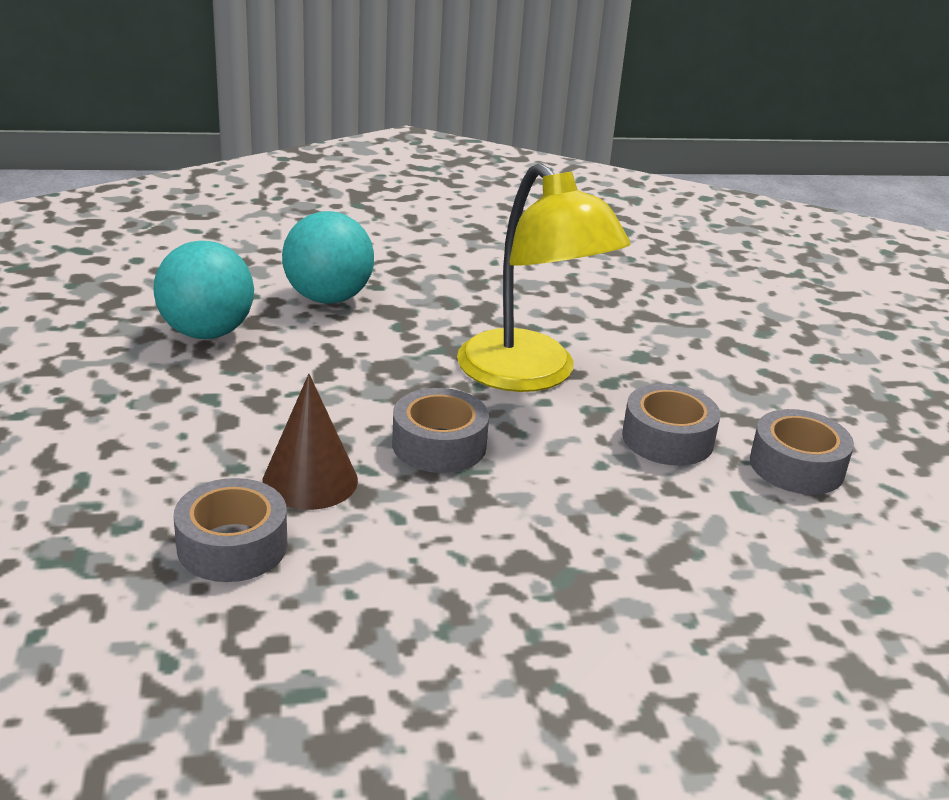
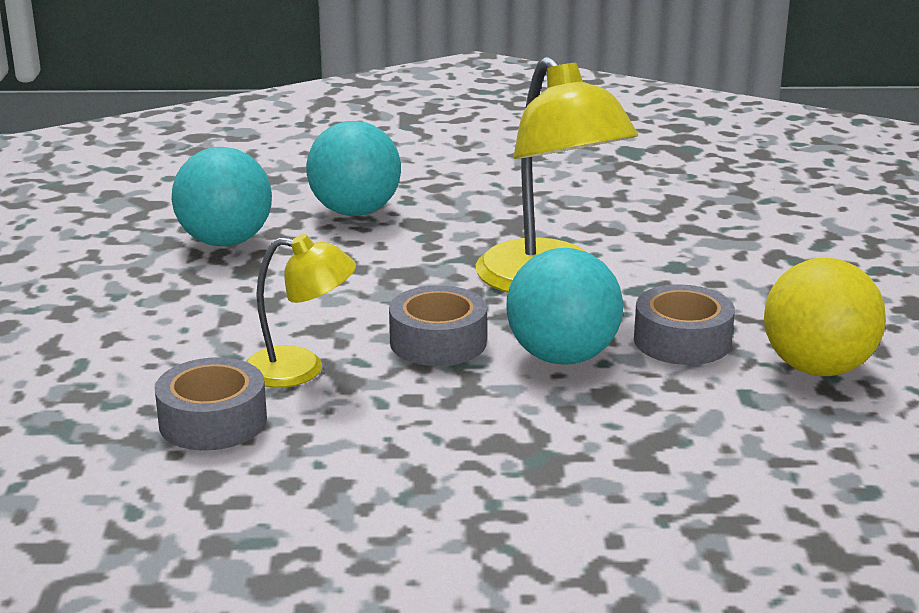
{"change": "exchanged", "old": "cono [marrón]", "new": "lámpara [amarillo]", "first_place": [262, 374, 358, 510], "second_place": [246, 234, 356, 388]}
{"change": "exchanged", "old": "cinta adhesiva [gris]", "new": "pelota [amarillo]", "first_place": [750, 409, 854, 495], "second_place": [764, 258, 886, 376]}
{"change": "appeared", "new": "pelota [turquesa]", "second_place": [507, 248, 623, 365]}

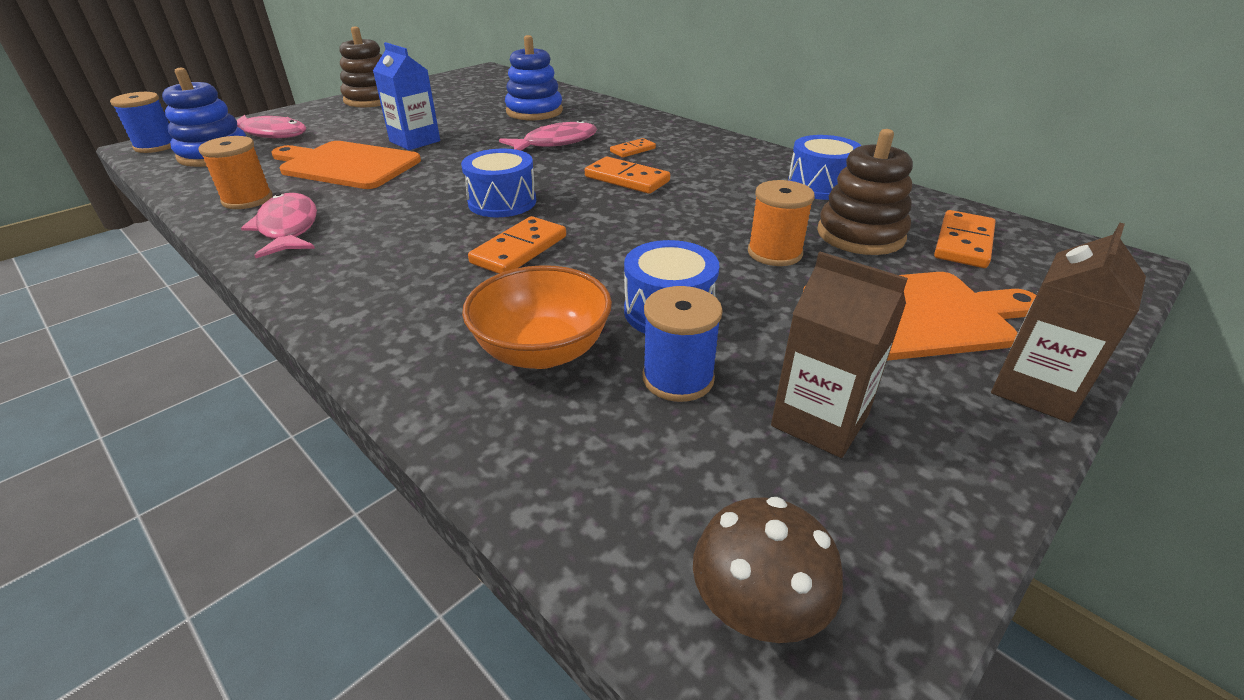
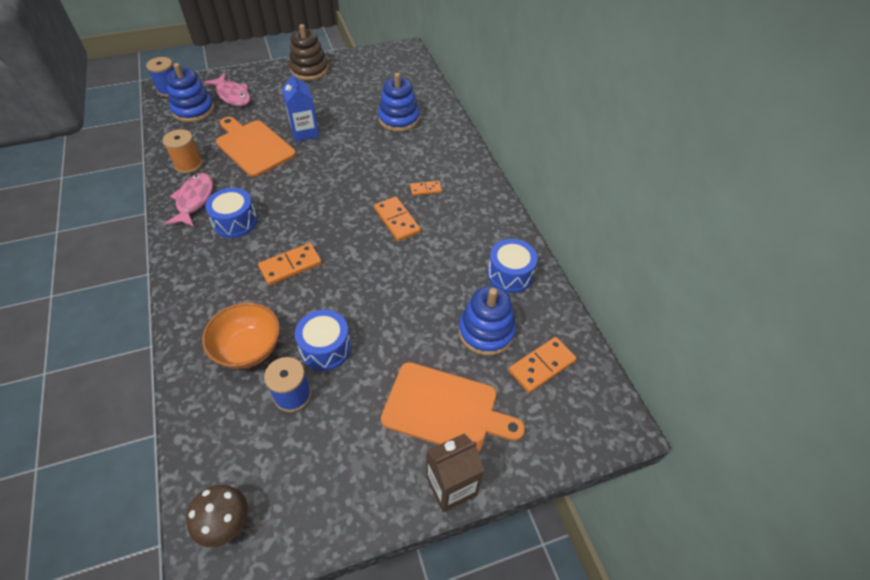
{"change": "relocated", "old": "tambor [azul]", "first_place": [461, 149, 536, 217], "second_place": [205, 188, 257, 238]}
{"change": "missing", "old": "pez [rosa]", "first_place": [499, 120, 597, 151]}
{"change": "missing", "old": "carrete [naranja]", "first_place": [748, 180, 815, 266]}
{"change": "missing", "old": "cartón de leche [marrón]", "first_place": [771, 252, 908, 458]}
{"change": "colour", "old": "juguete apilable [marrón]", "new": "juguete apilable [azul]", "first_place": [817, 129, 913, 255], "second_place": [459, 286, 516, 356]}

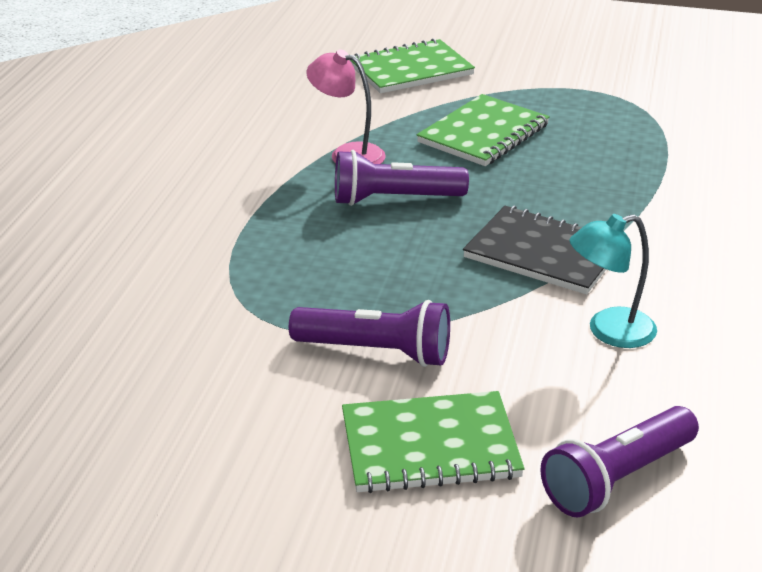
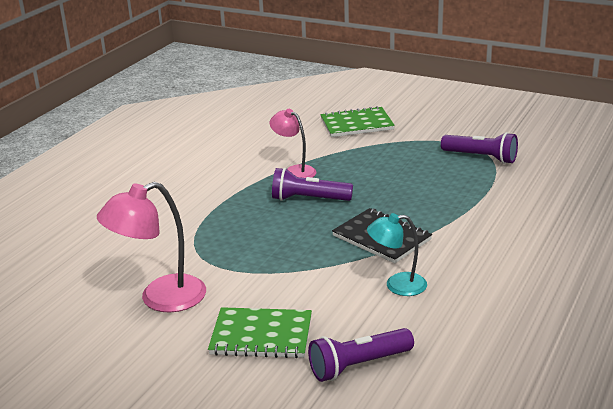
{"change": "relocated", "old": "lámpara de mano [morado]", "first_place": [289, 300, 450, 367], "second_place": [441, 132, 518, 164]}
{"change": "missing", "old": "cuaderno [verde]", "first_place": [417, 94, 550, 166]}
{"change": "appeared", "new": "lámpara [rosa]", "second_place": [97, 182, 206, 312]}

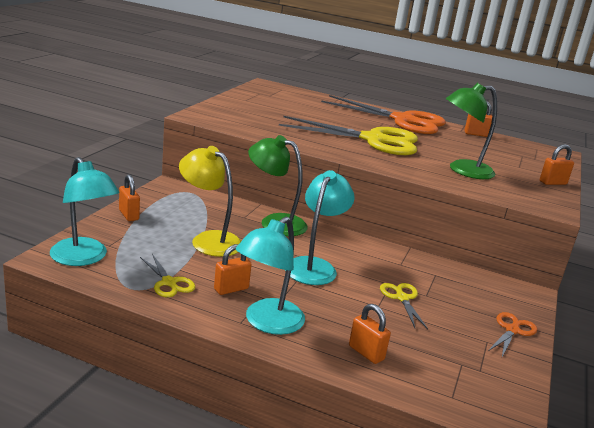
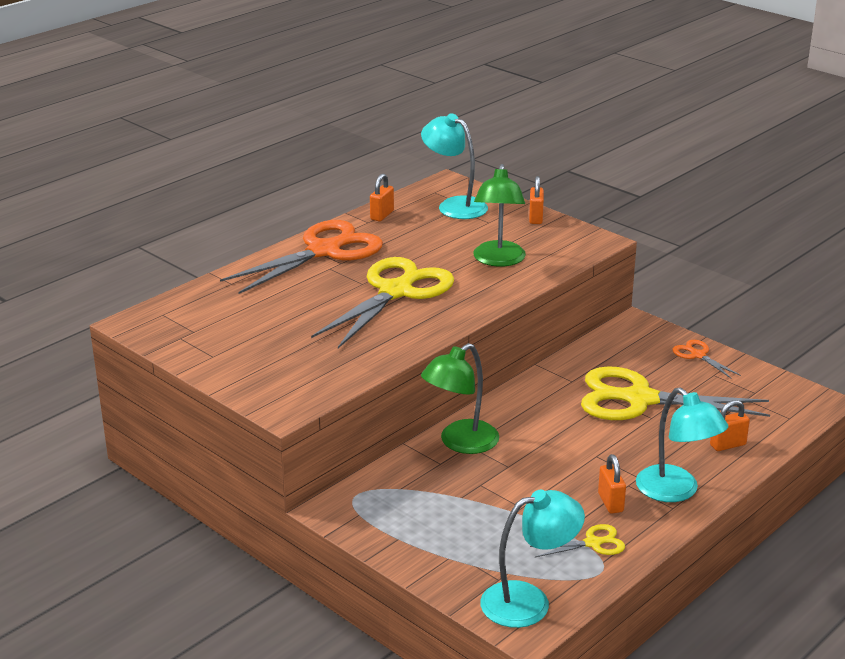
{"change": "missing", "old": "candado [naranja]", "first_place": [119, 174, 140, 221]}
{"change": "missing", "old": "lámpara [amarillo]", "first_place": [179, 146, 241, 257]}
{"change": "relocated", "old": "lámpara [turquesa]", "first_place": [285, 170, 354, 285], "second_place": [421, 113, 488, 219]}
{"change": "size", "old": "tijeras [amarillo]", "first_place": [380, 283, 428, 329], "second_place": [581, 366, 770, 420], "factor": 2.3}

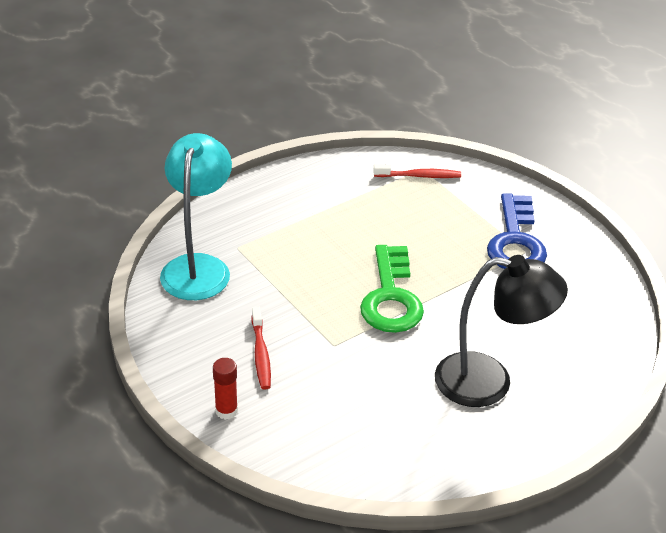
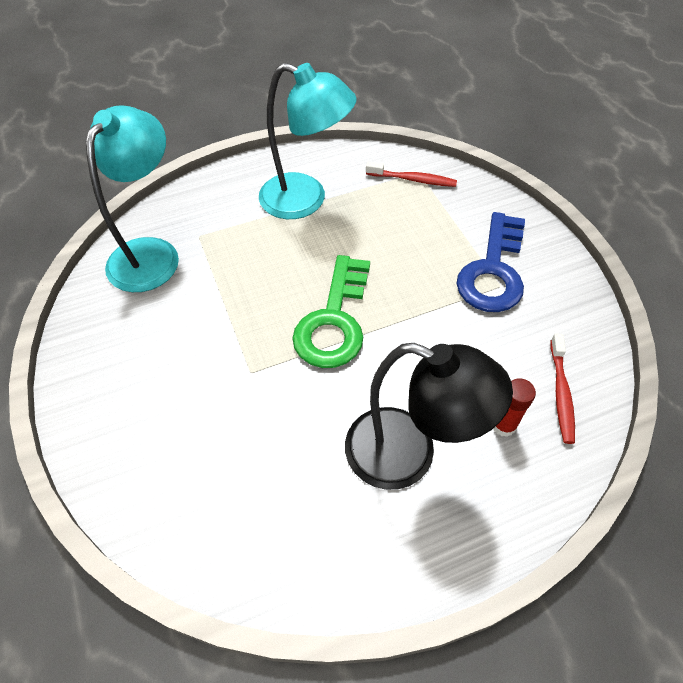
{"change": "relocated", "old": "barra de pegamento [rojo]", "first_place": [213, 358, 238, 420], "second_place": [493, 378, 536, 437]}
{"change": "relocated", "old": "cepillo de dientes [rojo]", "first_place": [252, 307, 271, 390], "second_place": [551, 333, 575, 444]}
{"change": "appeared", "new": "lámpara [turquesa]", "second_place": [259, 63, 357, 219]}

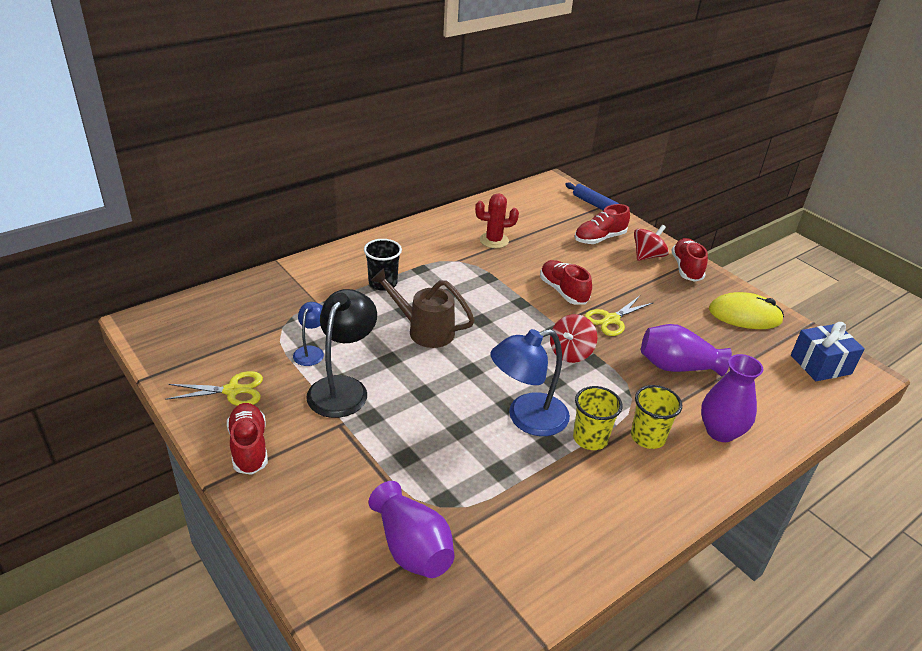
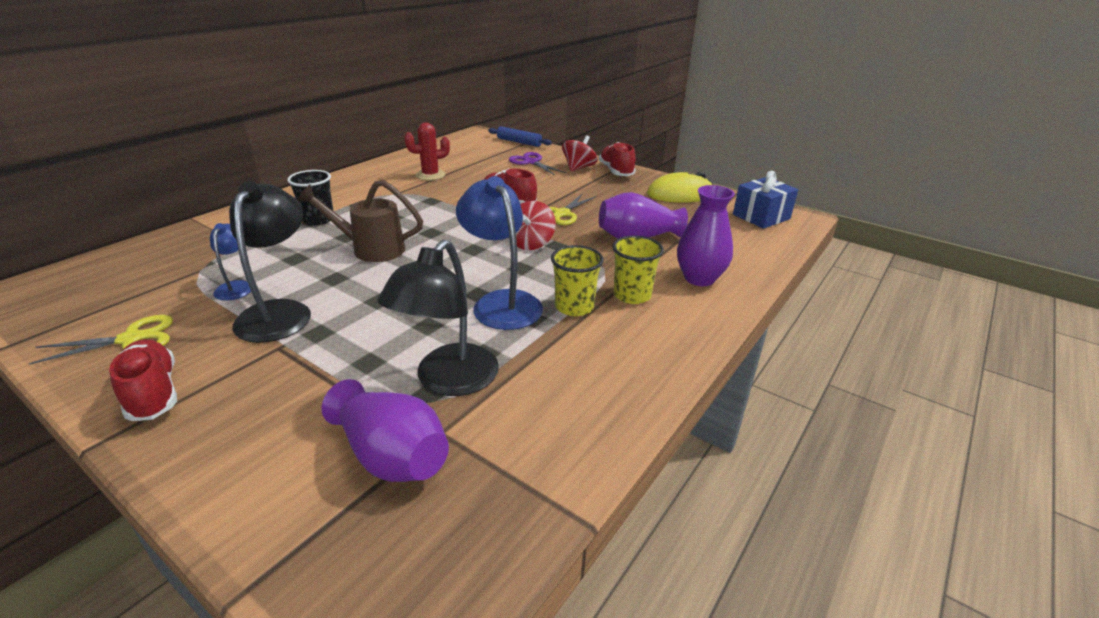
{"change": "spun", "old": "lámpara [azul]", "first_place": [491, 329, 570, 436], "second_place": [456, 176, 543, 330], "degrees": 105}
{"change": "exchanged", "old": "zapato [rojo]", "new": "tijeras [morado]", "first_place": [575, 204, 630, 244], "second_place": [509, 152, 566, 175]}
{"change": "appeared", "new": "lámpara [negro]", "second_place": [377, 240, 499, 396]}

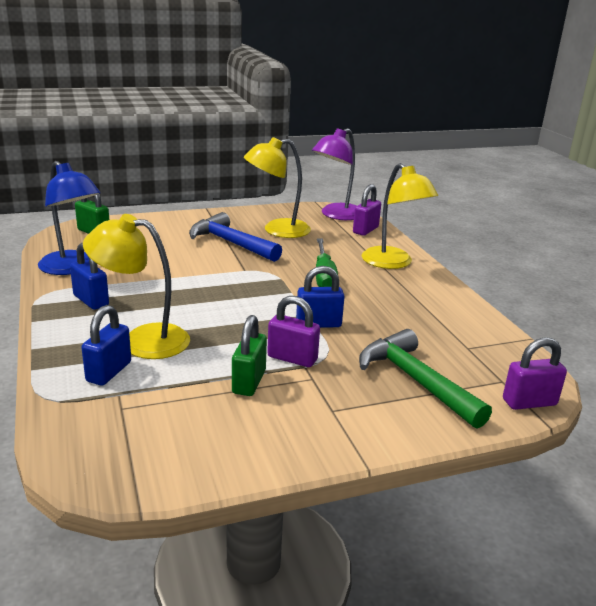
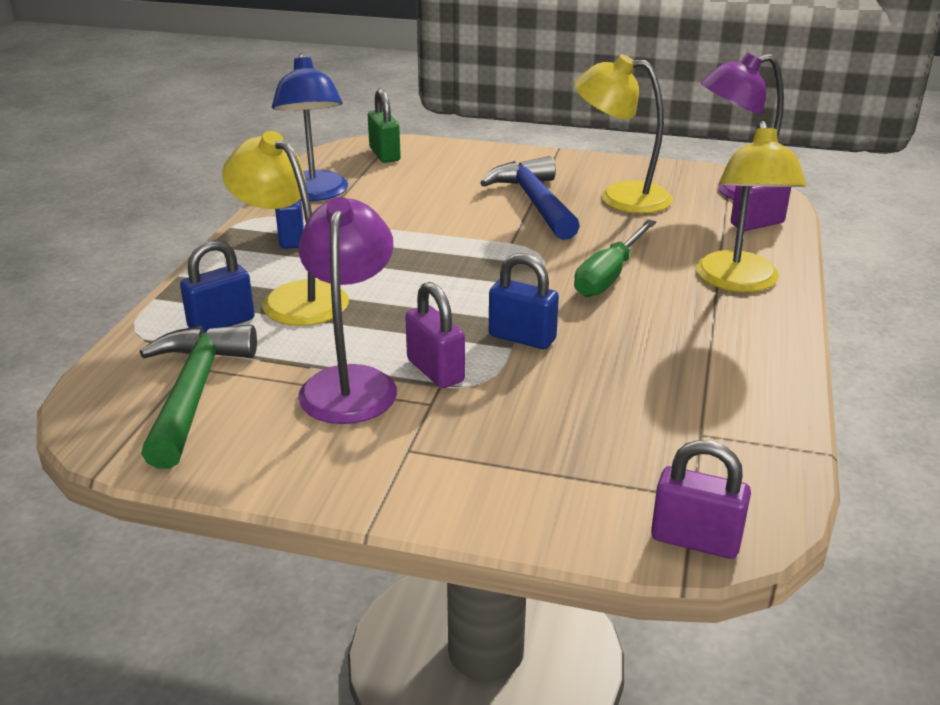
{"change": "exchanged", "old": "candado [verde]", "new": "lámpara [morado]", "first_place": [232, 315, 267, 396], "second_place": [298, 197, 397, 424]}
{"change": "relocated", "old": "martillo [verde]", "first_place": [359, 329, 492, 428], "second_place": [140, 325, 257, 469]}

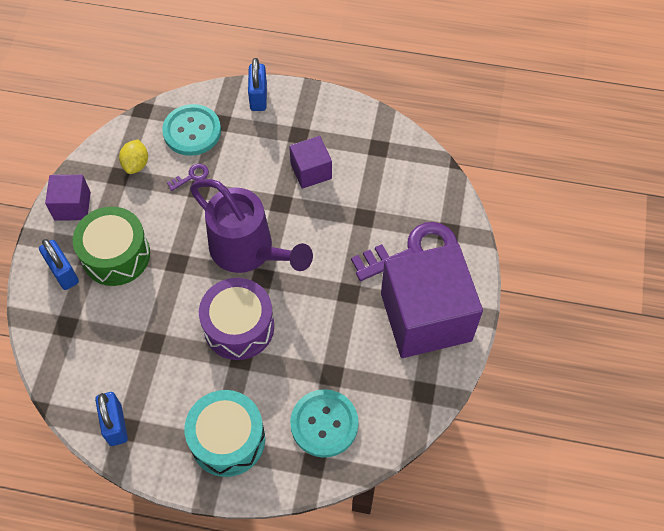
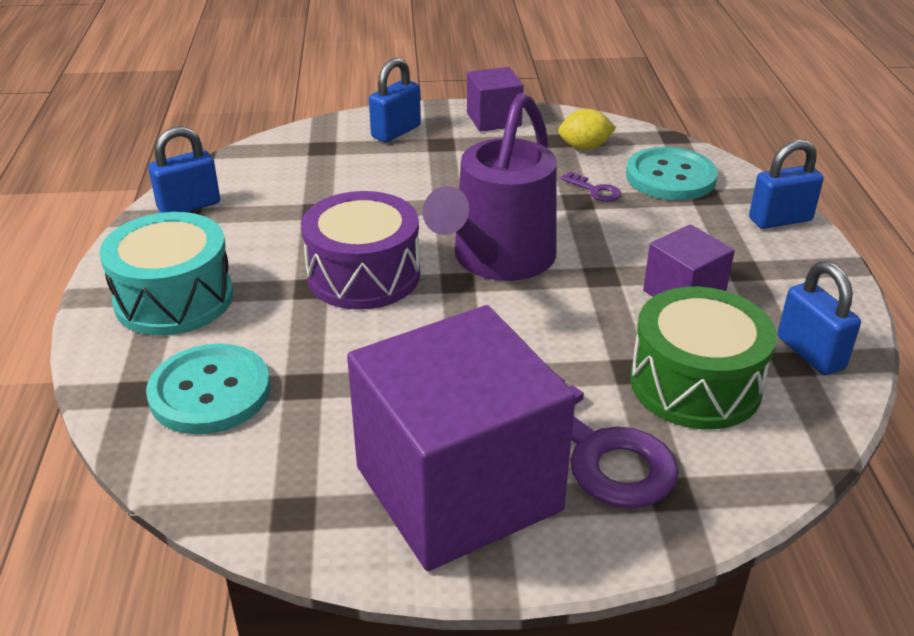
{"change": "relocated", "old": "tambor [verde]", "first_place": [73, 207, 150, 286], "second_place": [630, 287, 777, 430]}
{"change": "appeared", "new": "candado [azul]", "second_place": [778, 261, 861, 375]}

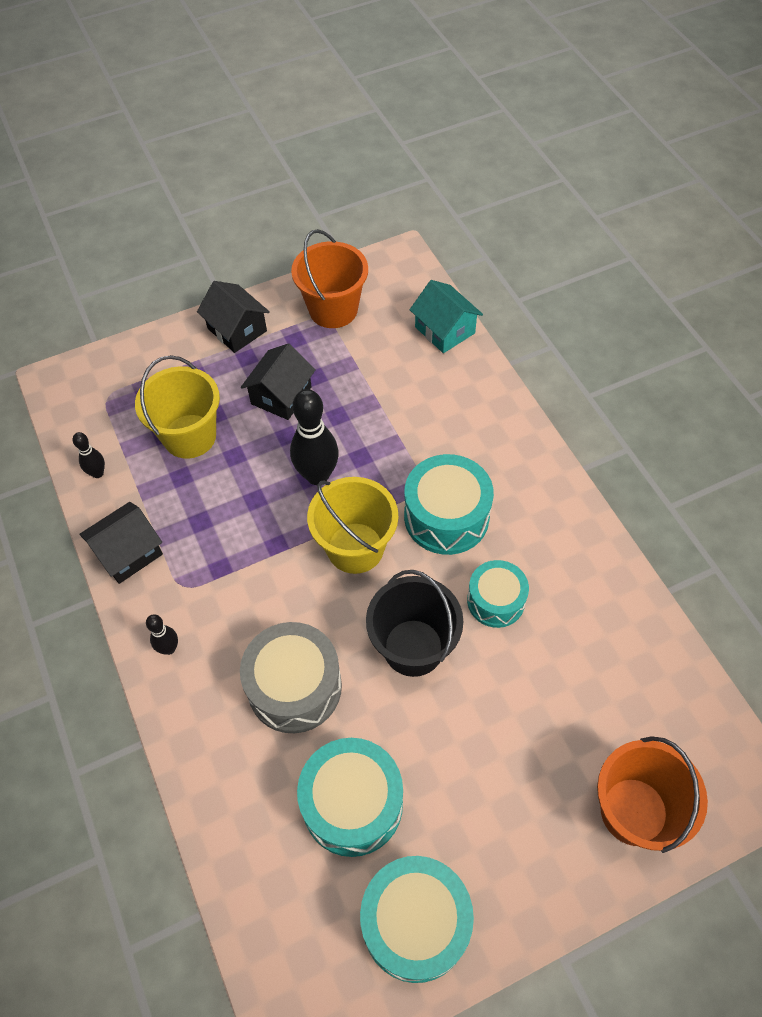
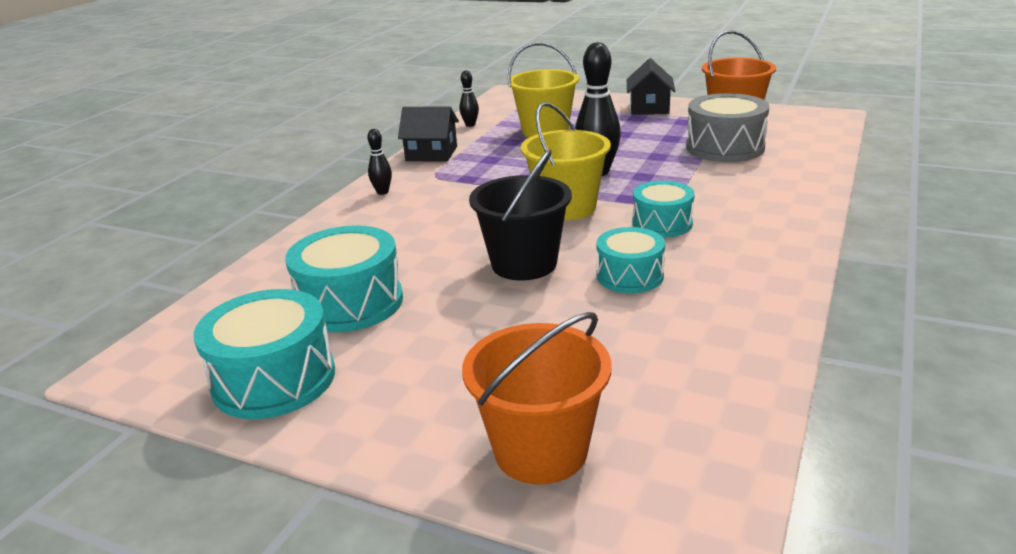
{"change": "relocated", "old": "tambor [gris]", "first_place": [240, 622, 342, 733], "second_place": [686, 93, 769, 162]}
{"change": "missing", "old": "casa [negro]", "first_place": [241, 343, 316, 420]}
{"change": "size", "old": "tambor [turquesa]", "first_place": [404, 454, 494, 555], "second_place": [633, 181, 695, 237], "factor": 0.64}
{"change": "missing", "old": "casa [turquesa]", "first_place": [410, 280, 483, 353]}

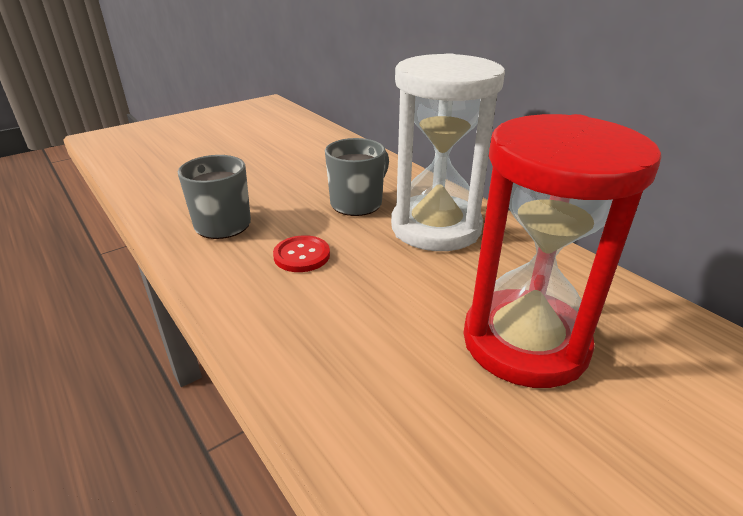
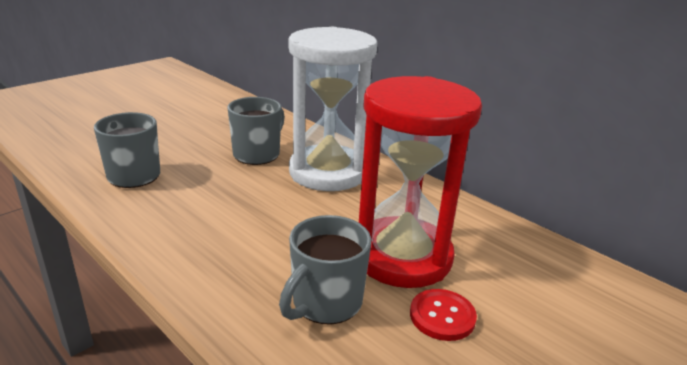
{"change": "relocated", "old": "botón [rojo]", "first_place": [273, 235, 330, 272], "second_place": [410, 289, 477, 341]}
{"change": "appeared", "new": "taza [gris]", "second_place": [279, 215, 371, 324]}

